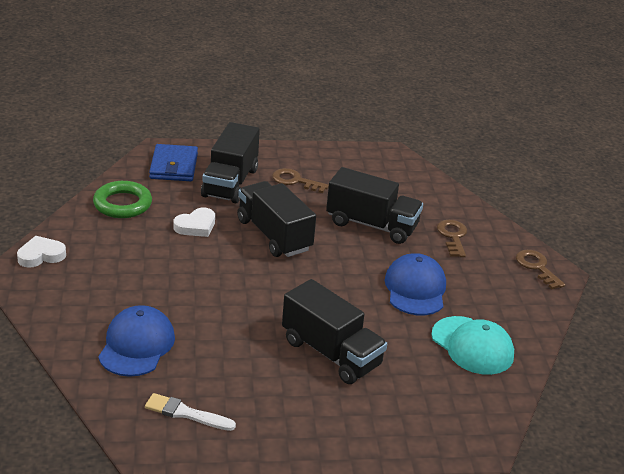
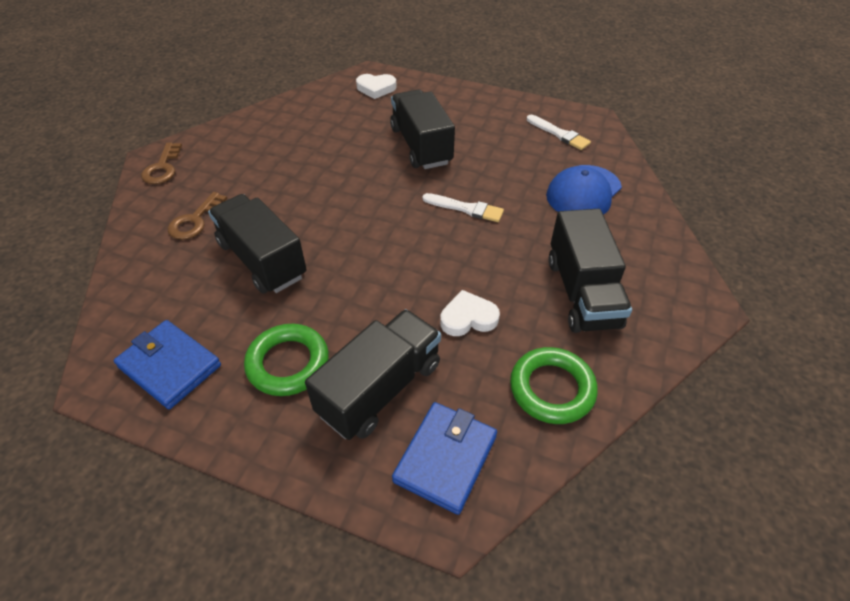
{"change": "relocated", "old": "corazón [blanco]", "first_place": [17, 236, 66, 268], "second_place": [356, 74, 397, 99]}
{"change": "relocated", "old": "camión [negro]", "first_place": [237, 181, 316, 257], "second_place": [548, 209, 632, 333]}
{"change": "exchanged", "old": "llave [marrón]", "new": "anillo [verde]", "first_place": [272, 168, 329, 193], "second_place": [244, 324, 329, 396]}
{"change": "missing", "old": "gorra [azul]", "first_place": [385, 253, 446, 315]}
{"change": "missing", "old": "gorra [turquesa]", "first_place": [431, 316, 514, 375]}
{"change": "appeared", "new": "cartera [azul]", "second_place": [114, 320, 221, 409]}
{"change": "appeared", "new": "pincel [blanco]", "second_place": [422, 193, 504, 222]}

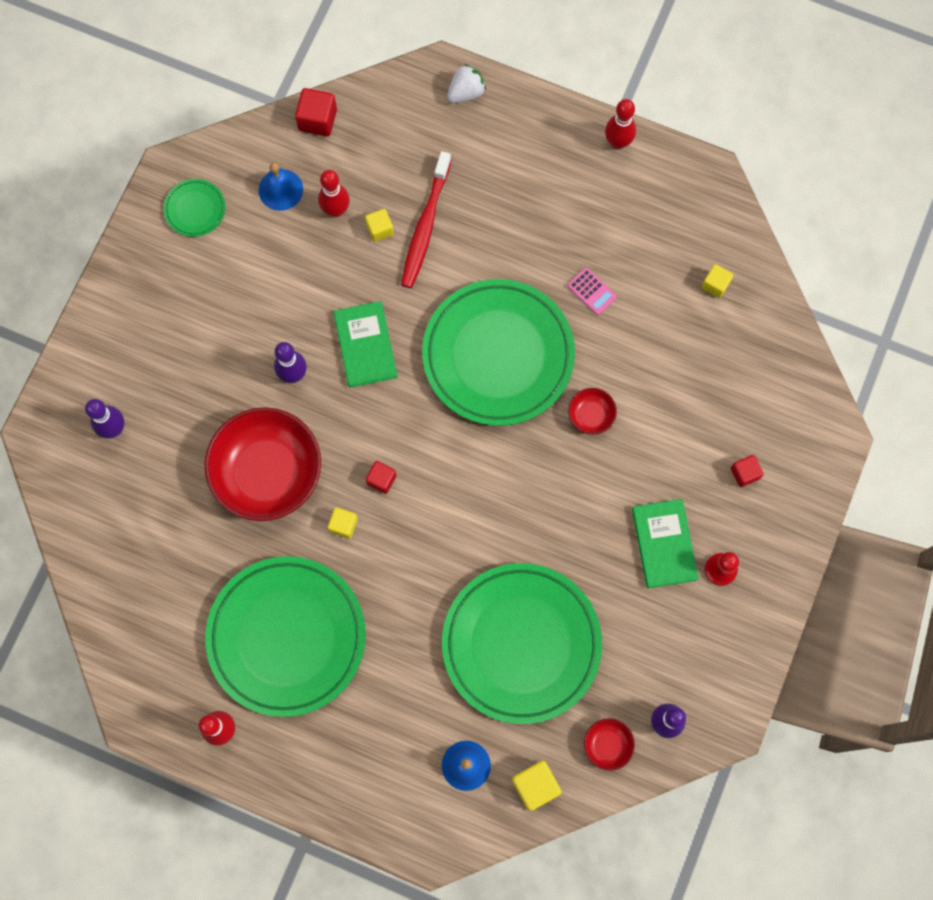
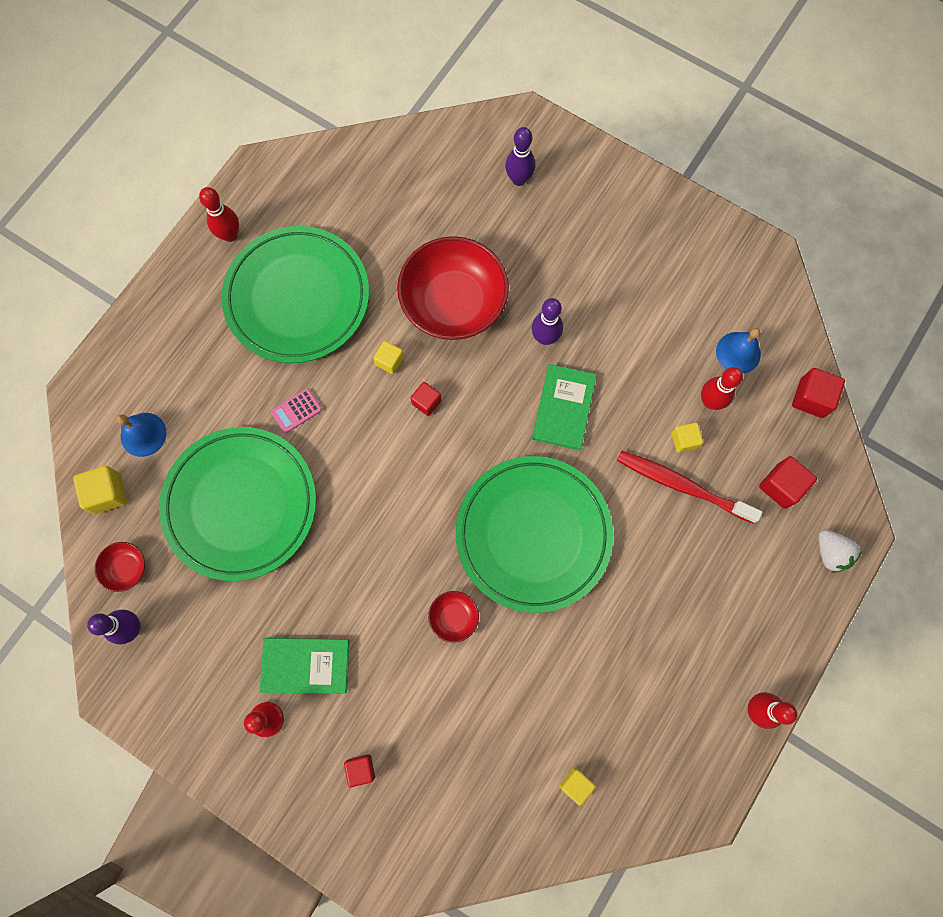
{"change": "missing", "old": "plato [verde]", "first_place": [164, 179, 226, 237]}
{"change": "spun", "old": "libro [verde]", "first_place": [333, 301, 398, 388], "second_place": [532, 364, 597, 450], "degrees": -75}
{"change": "relocated", "old": "calculadora [rosa]", "first_place": [567, 267, 617, 315], "second_place": [271, 388, 322, 433]}
{"change": "appeared", "new": "cubo [rojo]", "second_place": [759, 456, 817, 509]}

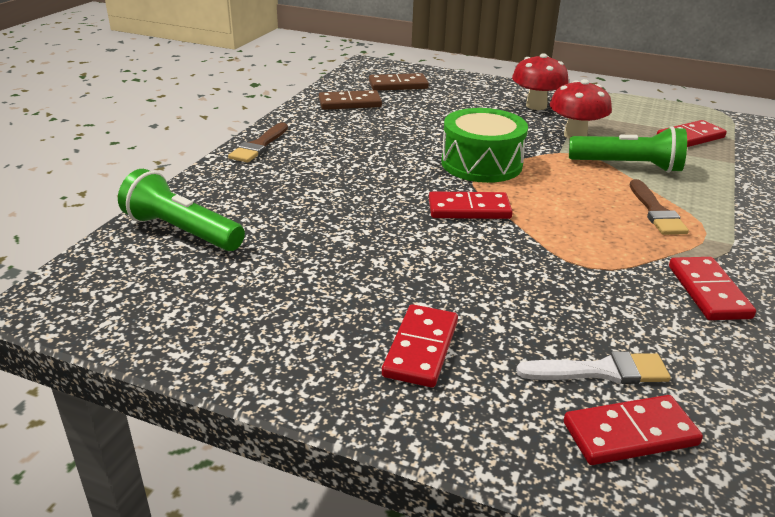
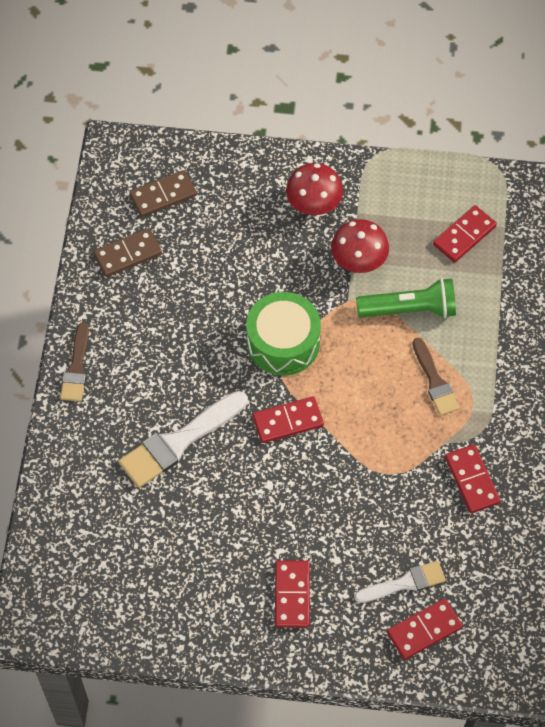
{"change": "missing", "old": "lámpara de mano [verde]", "first_place": [118, 169, 245, 251]}
{"change": "appeared", "new": "pincel [blanco]", "second_place": [118, 391, 248, 488]}

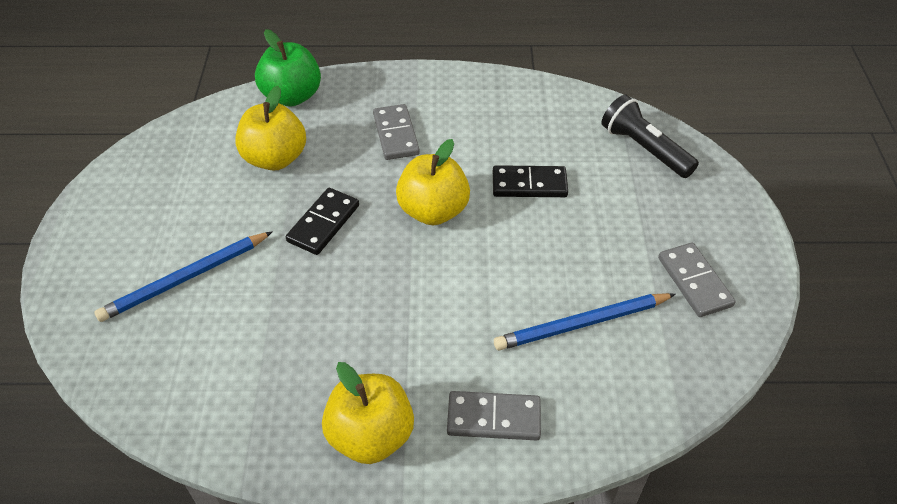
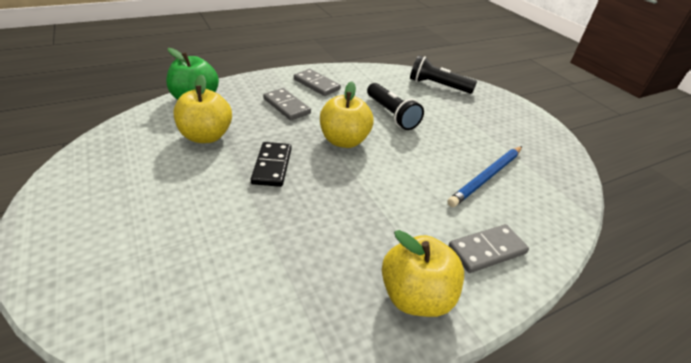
{"change": "missing", "old": "lápiz [azul]", "first_place": [94, 231, 273, 322]}
{"change": "exchanged", "old": "ficha de dominó [negro]", "new": "lámpara de mano [negro]", "first_place": [493, 165, 568, 197], "second_place": [367, 83, 424, 130]}
{"change": "relocated", "old": "ficha de dominó [gris]", "first_place": [658, 242, 735, 317], "second_place": [294, 69, 341, 96]}

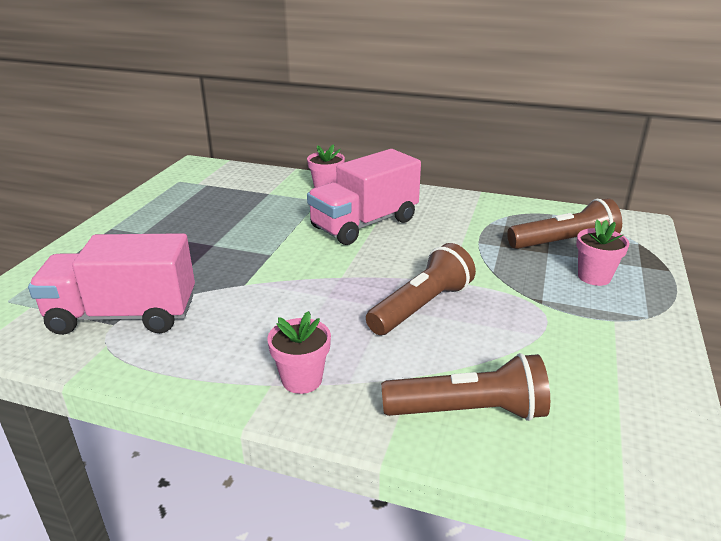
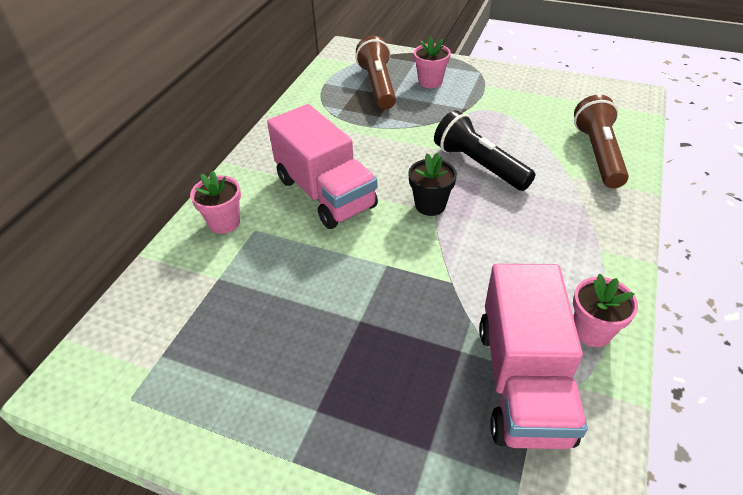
{"change": "relocated", "old": "maceta [rosa]", "first_place": [267, 311, 331, 394], "second_place": [573, 274, 638, 347]}
{"change": "colour", "old": "lámpara de mano [marrón]", "new": "lámpara de mano [negro]", "first_place": [366, 243, 476, 335], "second_place": [434, 110, 535, 191]}
{"change": "appeared", "new": "maceta [negro]", "second_place": [408, 153, 457, 216]}

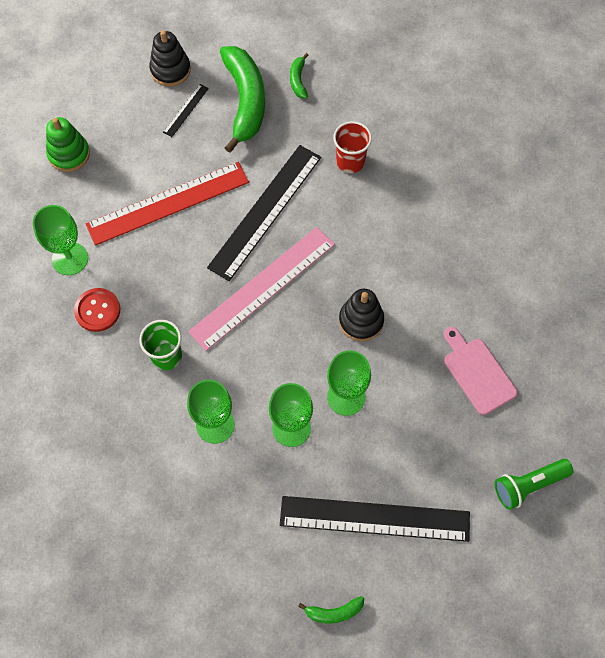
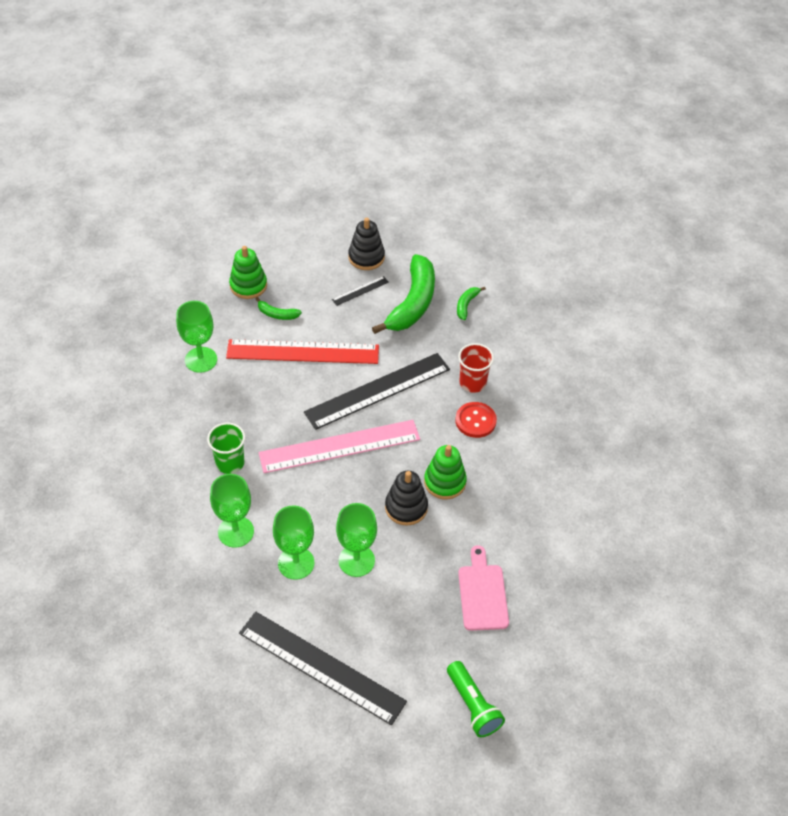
{"change": "relocated", "old": "botón [rojo]", "first_place": [74, 288, 120, 332], "second_place": [455, 402, 497, 438]}
{"change": "relocated", "old": "plátano [verde]", "first_place": [298, 596, 364, 624], "second_place": [256, 297, 302, 320]}
{"change": "spun", "old": "lámpara de mano [verde]", "first_place": [495, 459, 573, 510], "second_place": [447, 661, 505, 737], "degrees": -120}
{"change": "appeared", "new": "juguete apilable [verde]", "second_place": [424, 445, 467, 499]}

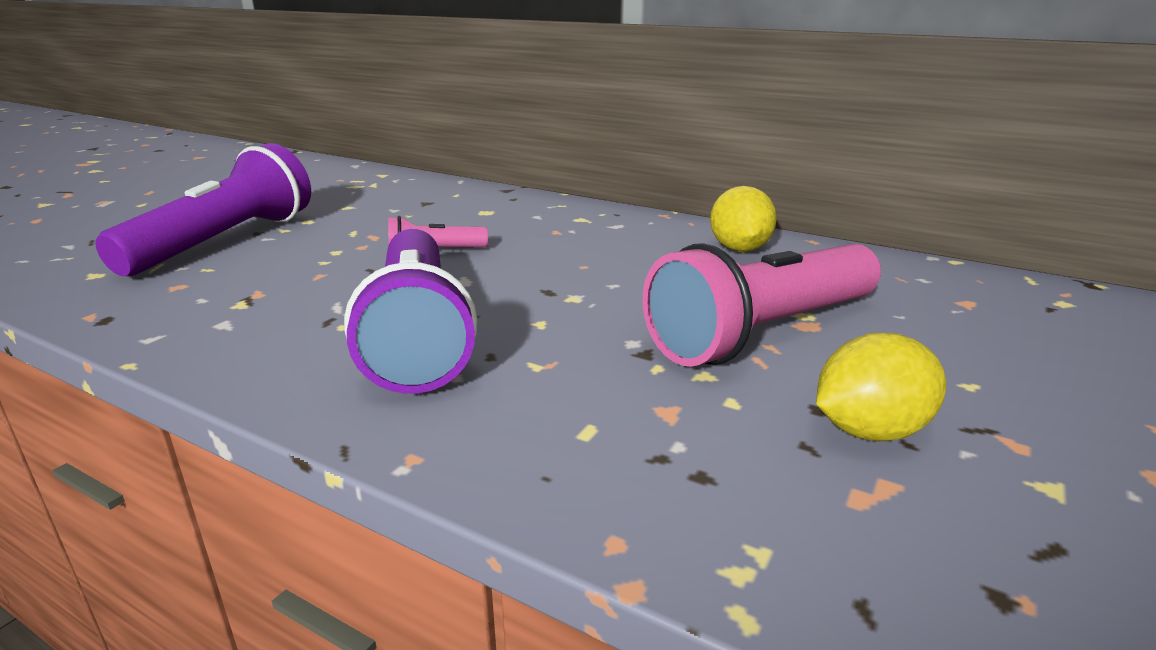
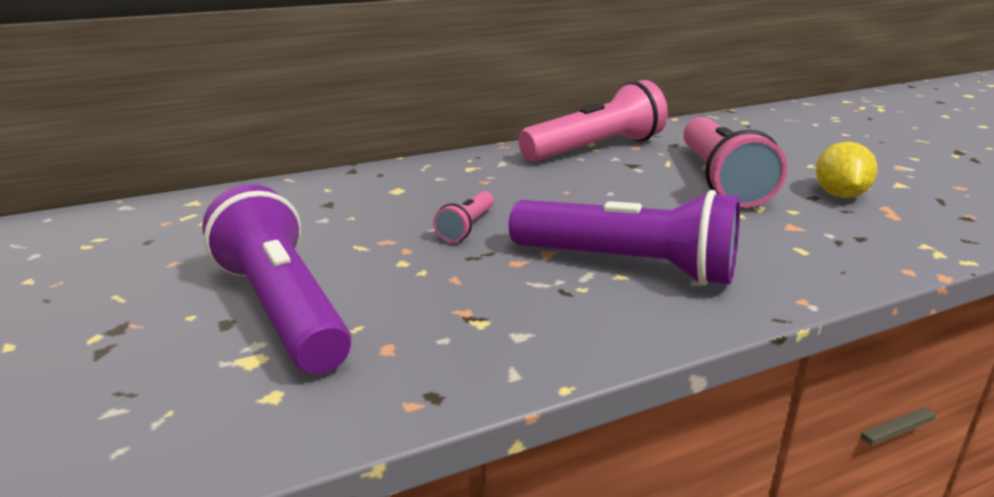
{"change": "exchanged", "old": "limón [amarillo]", "new": "lámpara de mano [rosa]", "first_place": [710, 186, 777, 252], "second_place": [518, 80, 668, 162]}

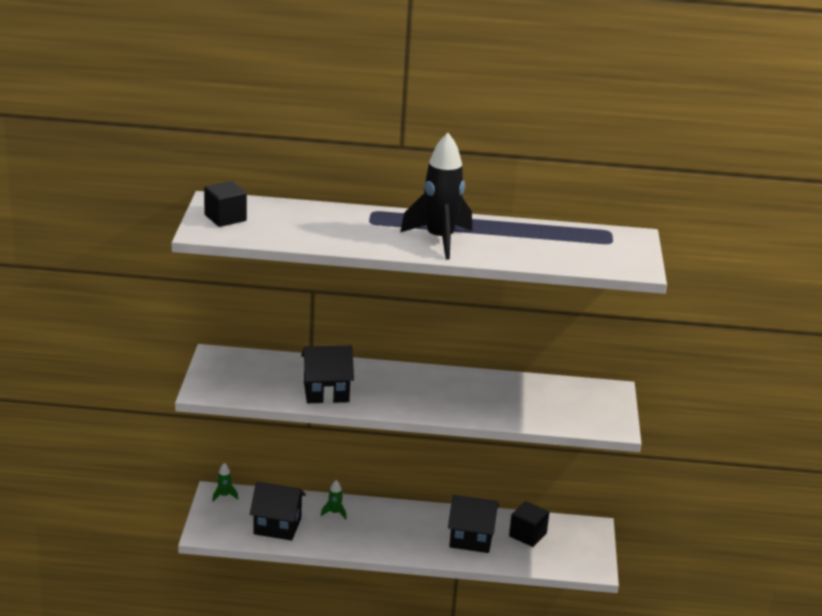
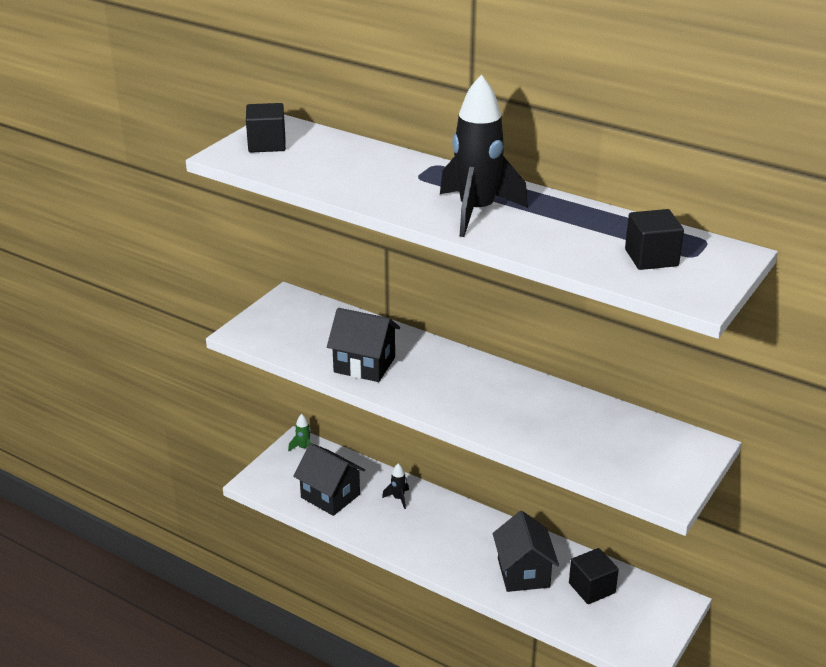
{"change": "colour", "old": "cohete [verde]", "new": "cohete [negro]", "first_place": [321, 480, 347, 519], "second_place": [382, 463, 409, 509]}
{"change": "spun", "old": "casa [negro]", "first_place": [448, 495, 499, 553], "second_place": [493, 511, 559, 592], "degrees": 45}
{"change": "appeared", "new": "cubo [negro]", "second_place": [625, 209, 684, 270]}

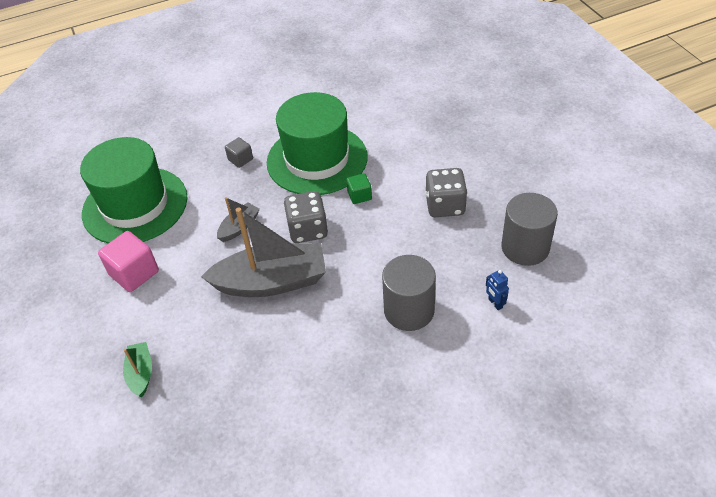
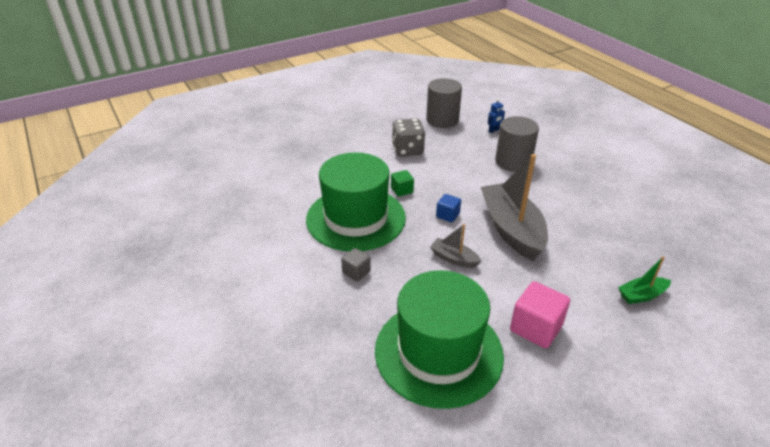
{"change": "exchanged", "old": "dado [gris]", "new": "cubo [azul]", "first_place": [283, 191, 328, 243], "second_place": [436, 194, 461, 222]}

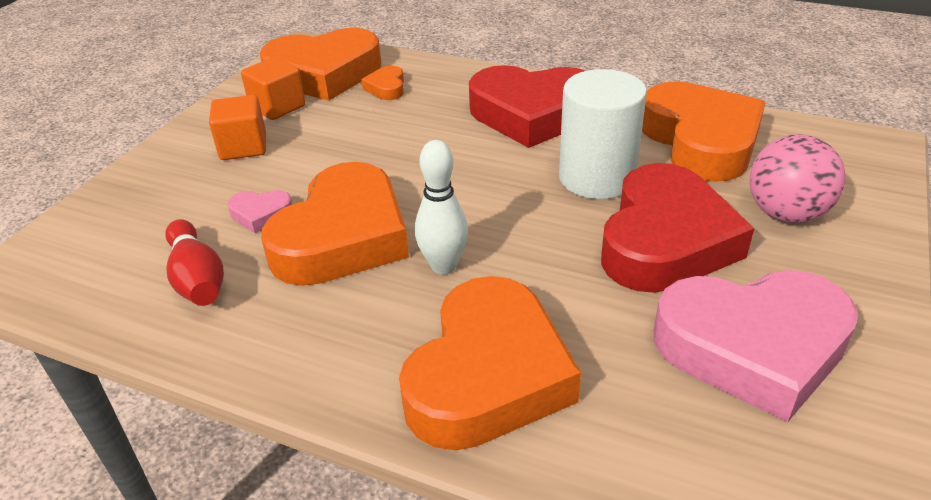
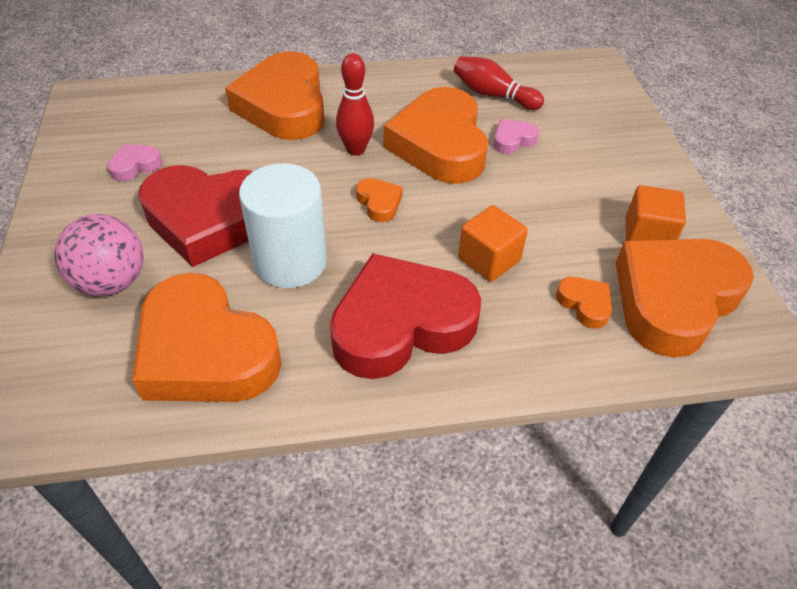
{"change": "relocated", "old": "cubo [naranja]", "first_place": [209, 95, 266, 160], "second_place": [458, 205, 528, 282]}
{"change": "colour", "old": "bolo [blanco]", "new": "bolo [rojo]", "first_place": [415, 140, 468, 274], "second_place": [336, 53, 374, 156]}
{"change": "spun", "old": "corazón [rojo]", "first_place": [601, 163, 754, 293], "second_place": [138, 165, 253, 267], "degrees": -75}
{"change": "size", "old": "corazón [rosa]", "first_place": [654, 270, 858, 422], "second_place": [107, 144, 162, 181], "factor": 0.41}
{"change": "appeared", "new": "corazón [naranja]", "second_place": [356, 178, 403, 222]}

